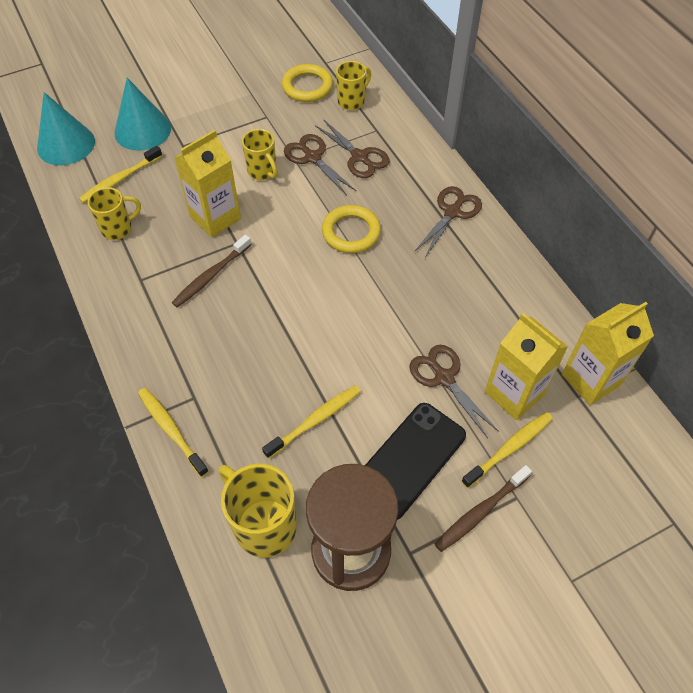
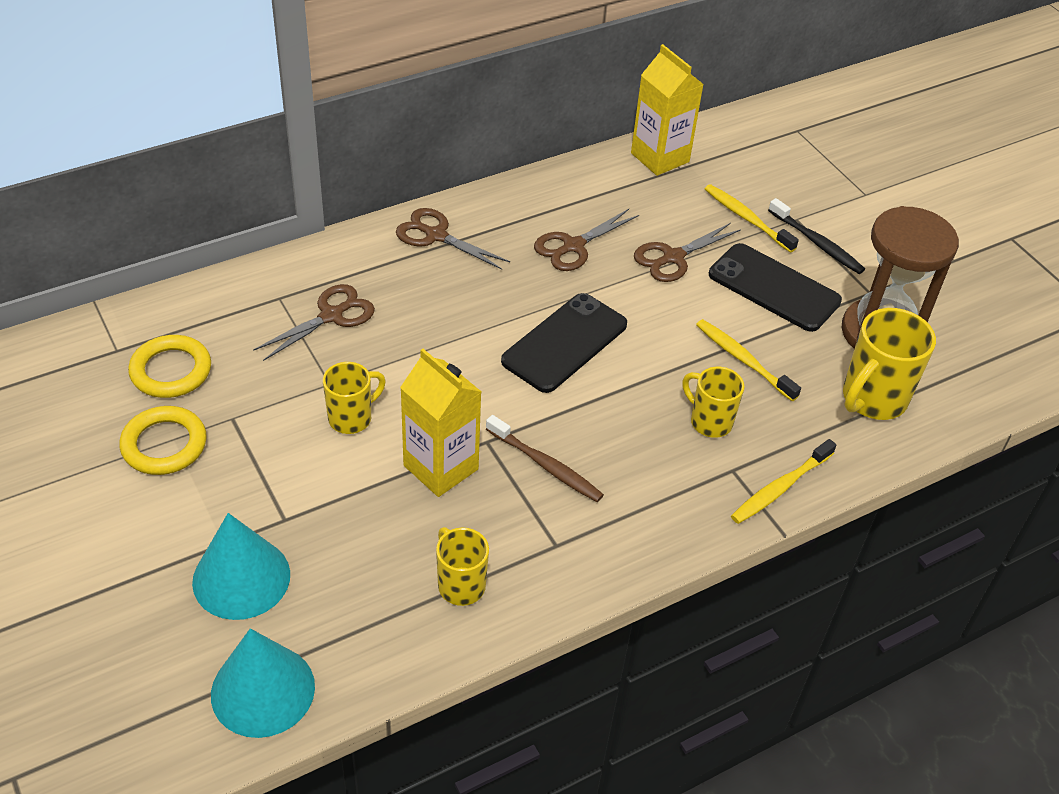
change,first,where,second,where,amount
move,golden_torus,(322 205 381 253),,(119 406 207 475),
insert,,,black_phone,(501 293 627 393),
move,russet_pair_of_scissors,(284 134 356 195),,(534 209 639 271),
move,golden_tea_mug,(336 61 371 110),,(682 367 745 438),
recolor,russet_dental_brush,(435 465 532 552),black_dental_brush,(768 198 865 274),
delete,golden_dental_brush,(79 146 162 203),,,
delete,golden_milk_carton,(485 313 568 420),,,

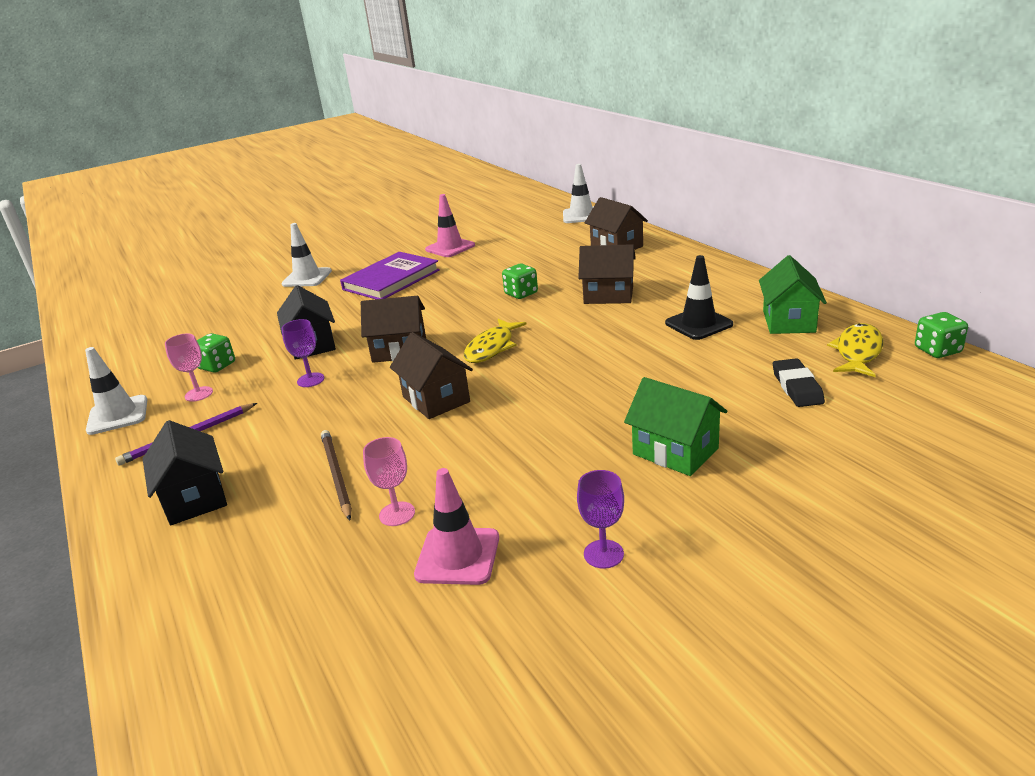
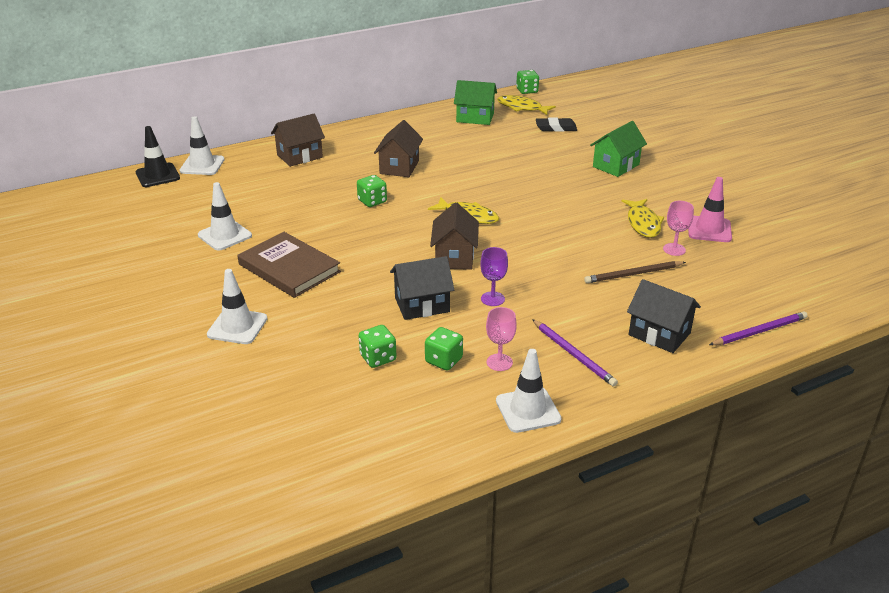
change,first,where,second,where,amount
move,black_traffic_cone,(665 255 733 340),,(136 126 180 187),
recolor,rosy_traffic_cone,(425 194 475 257),pure_white_traffic_cone,(198 182 252 251),
recolor,purple_book,(340 252 440 299),russet_book,(237 232 341 298),
insert,,,emerald_dice,(359 325 397 368),
insert,,,golden_fish_figure,(622 199 664 238),
rotate,black_toy_house,(143 420 227 525),,(627 279 701 353),60 degrees clockwise
insert,,,purple_lead_pencil,(709 311 808 345),
delete,russet_toy_house,(390 332 473 419),,,
delete,purple_chalice,(577 470 624 569),,,

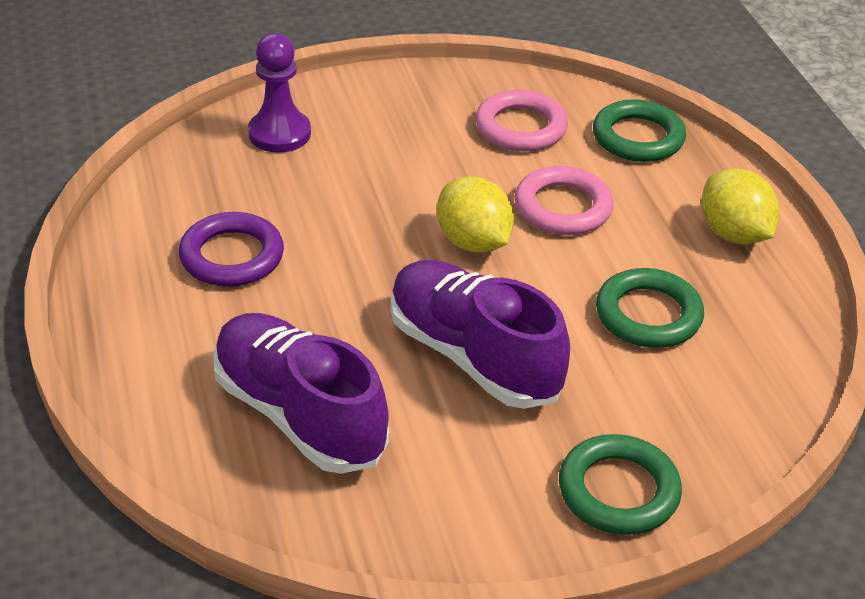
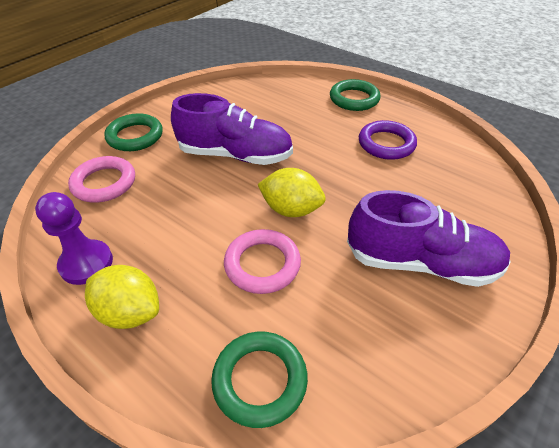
change,first,where,second,where,amount
move,purple_game_pawn,(248 33 311 153),,(35 192 113 285),
move,rosy_torus,(476 90 568 152),,(68 156 135 202),
move,emerald_torus,(596 268 704 348),,(330 79 381 111),
move,purple_sneaker,(213 313 389 474),,(347 190 511 287),

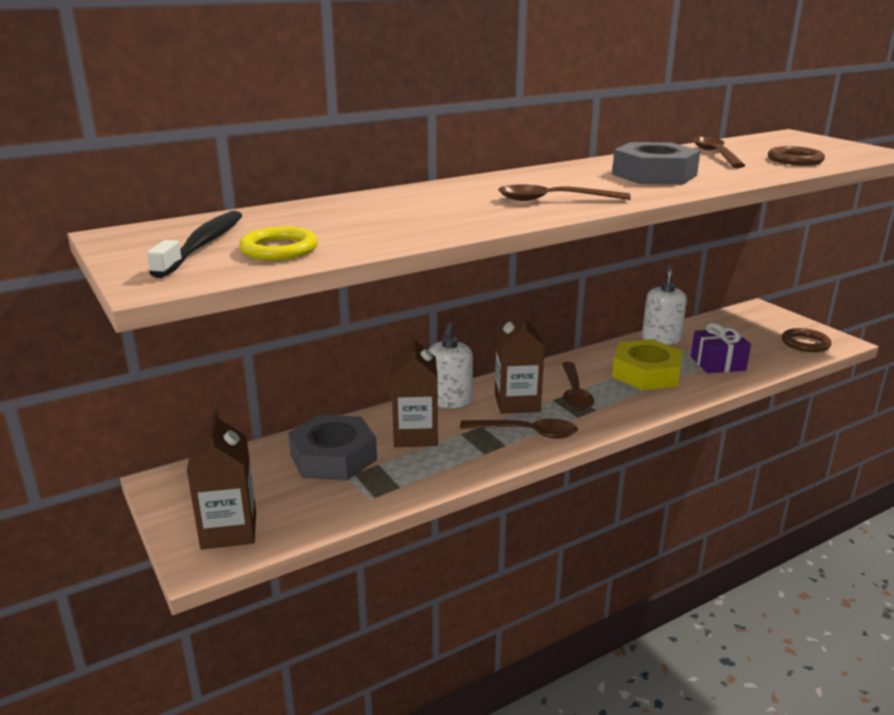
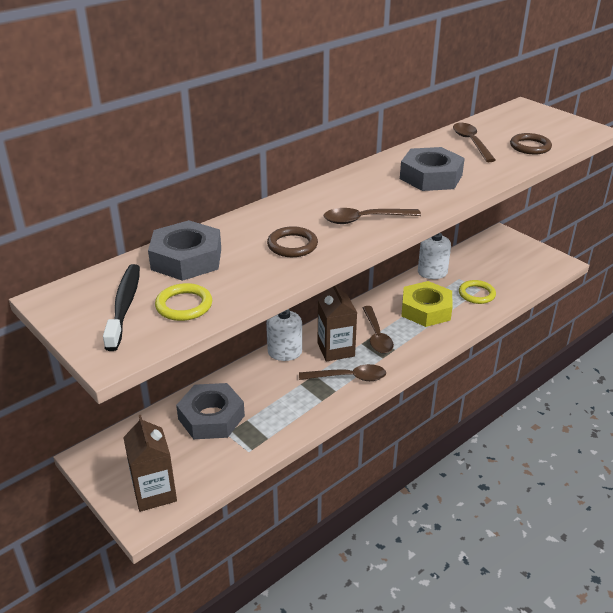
change,first,where,second,where,amount
insert,,,grey_hex_nut,(148 220 221 281),
move,russet_torus,(782 328 831 352),,(267 226 318 257),
replace,purple_present,(691 323 751 373),golden_torus,(459 280 496 304),
delete,russet_milk_carton,(391 332 438 447),,,

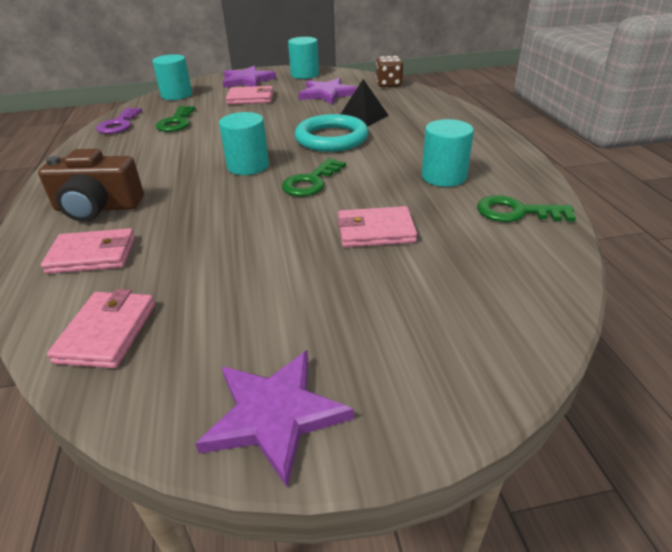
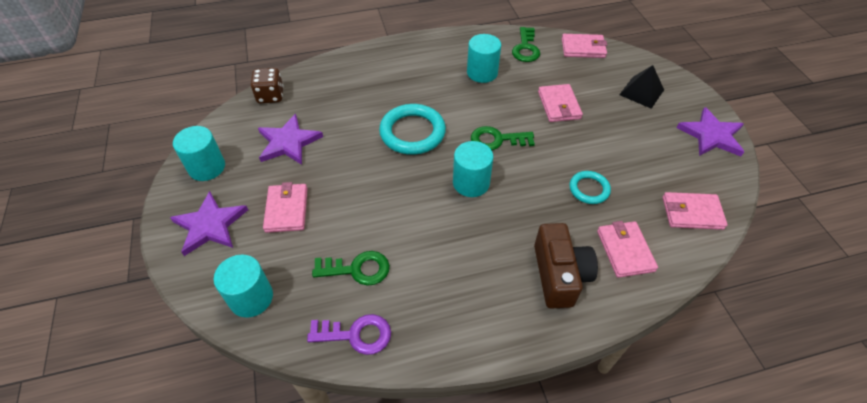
change,first,where,second,where,amount
rotate,emerald_latchkey,(282 158 346 196),,(471 126 535 150),150 degrees clockwise
insert,,,rosy_card_wallet,(562 34 607 58),
insert,,,aqua_torus,(570 171 611 204),
move,black_pyramid,(341 79 389 127),,(619 65 664 109),

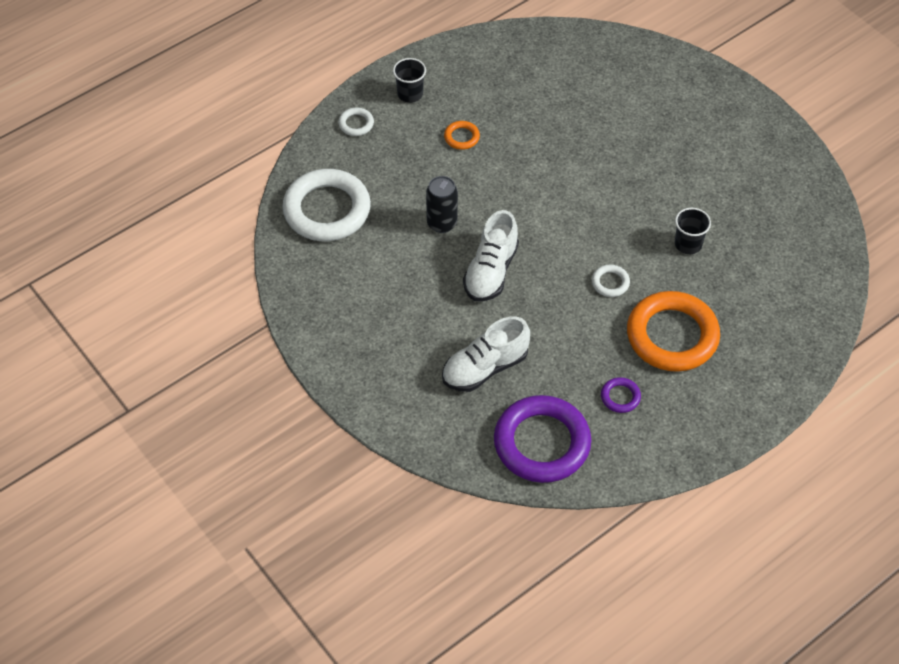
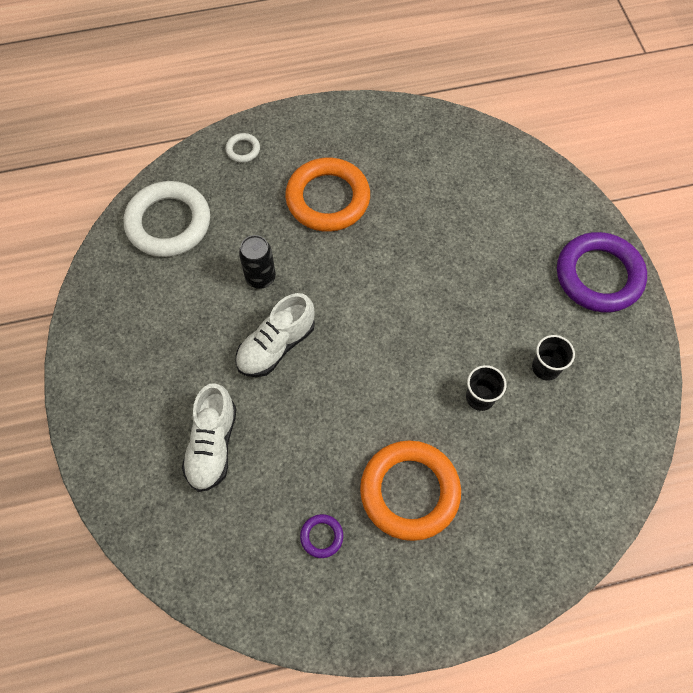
change,first,where,second,where,amount
rotate,pure_white_sneaker,(442 317 530 392),,(182 383 237 492),75 degrees counterclockwise
resize,bright_orange_torus,(444 121 480 150),,(285 158 370 232),x2.37
move,black_beaker,(393 58 426 103),,(532 335 575 380),
move,purple_torus,(494 395 591 483),,(557 232 647 312),
delete,pure_white_torus,(592 265 630 297),,,

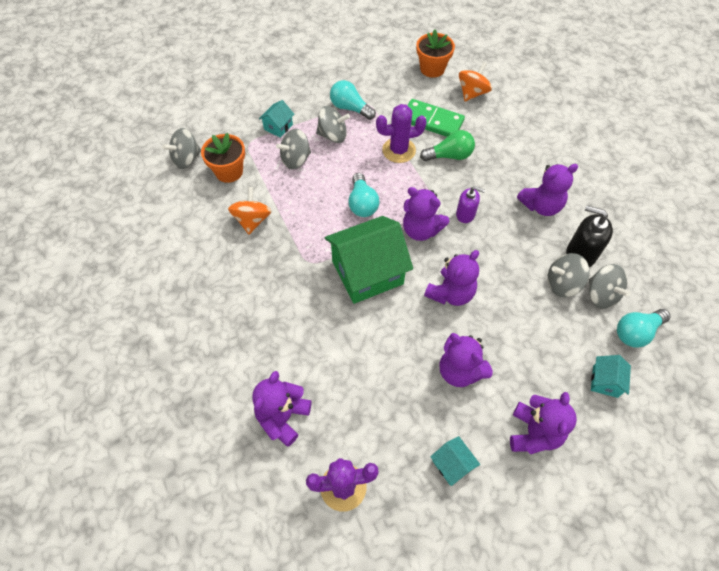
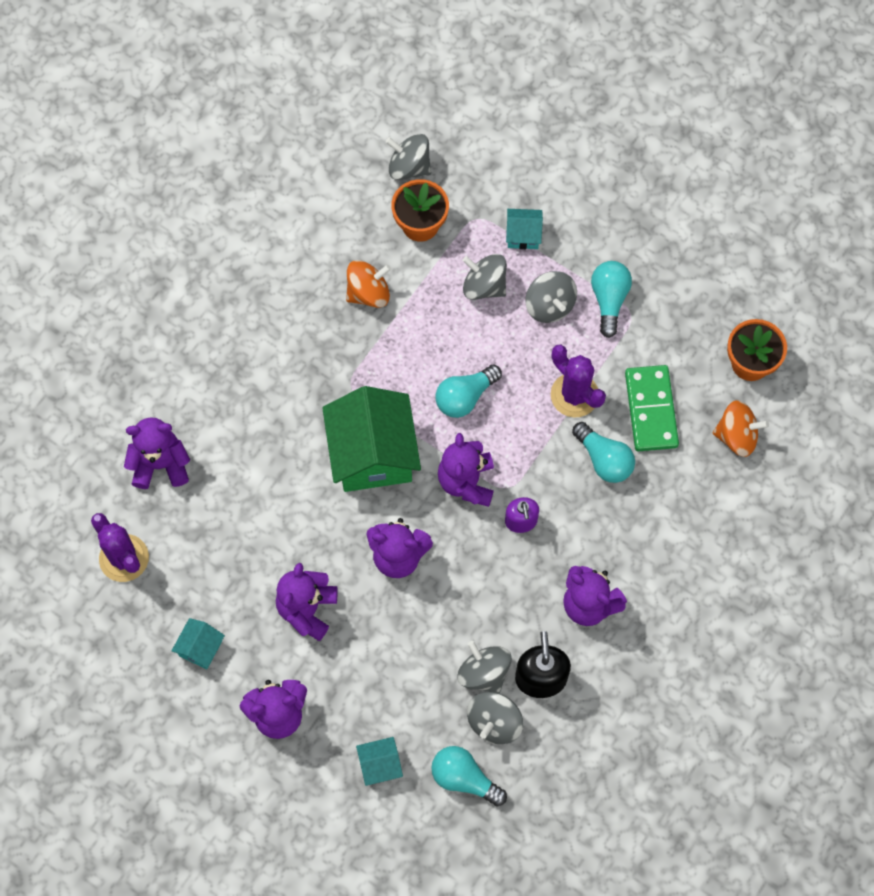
change,first,where,second,where,amount
rotate,emerald_toy_house,(325 216 413 304),,(322 386 421 492),45 degrees clockwise
recolor,emerald_bulb,(420 130 475 161),aqua_bulb,(572 422 635 483),

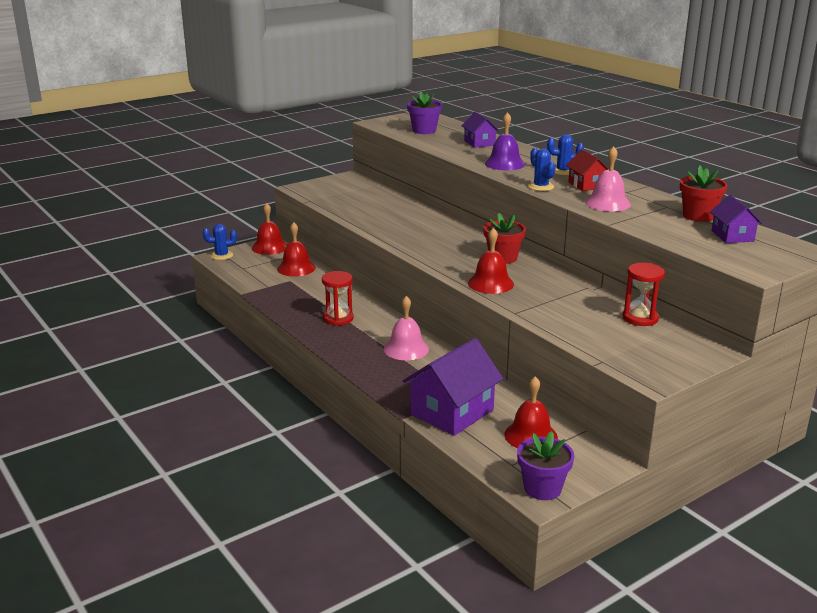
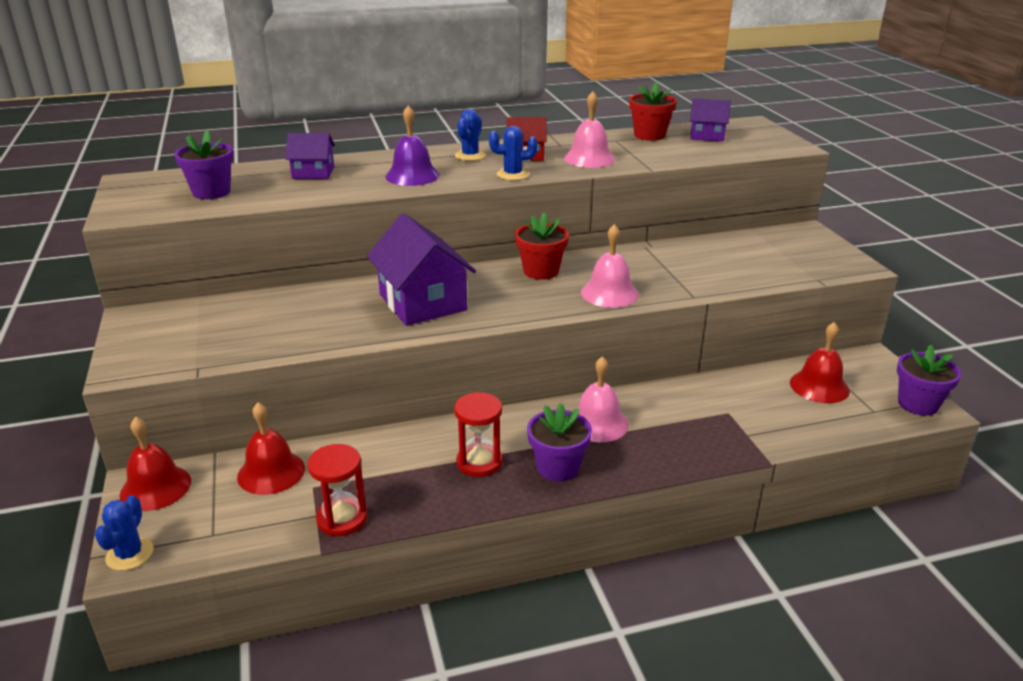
change,first,where,second,where,amount
move,crimson_sandglass,(623 263 665 326),,(307 444 367 536),
move,purple_toy_house,(403 338 503 436),,(367 213 476 326),
insert,,,purple_potted_plant,(527 403 592 482),
recolor,crimson_hand_bell,(468 228 514 294),rosy_hand_bell,(581 224 639 308),

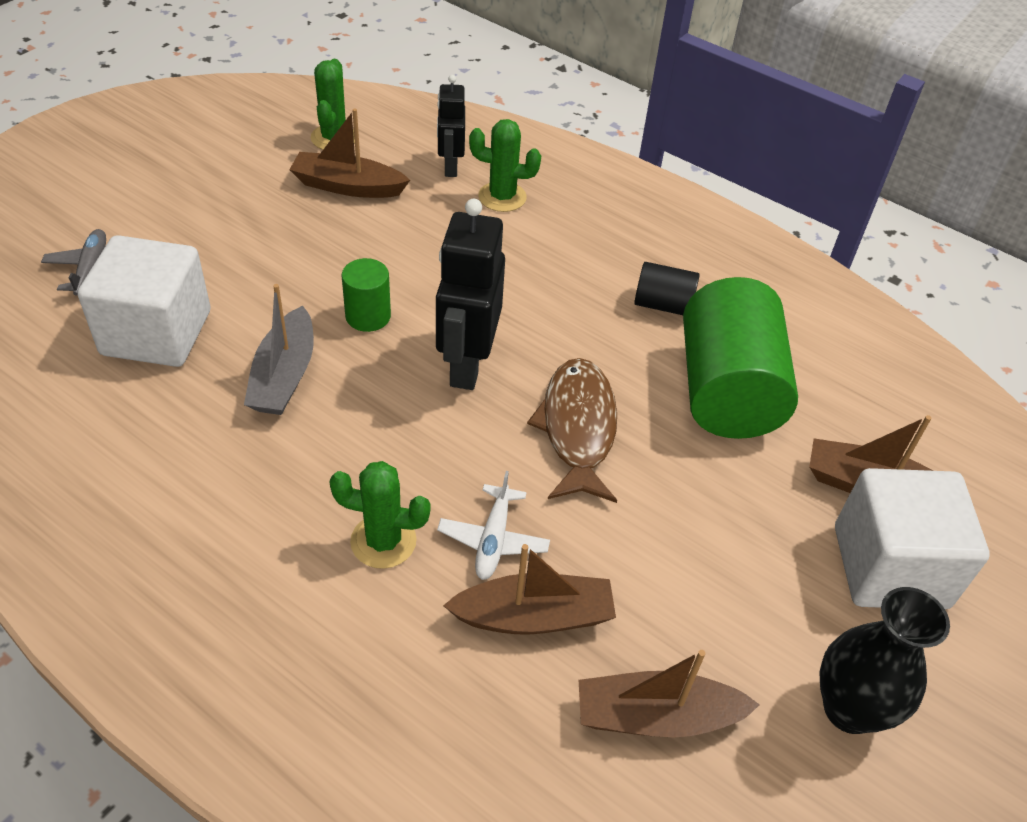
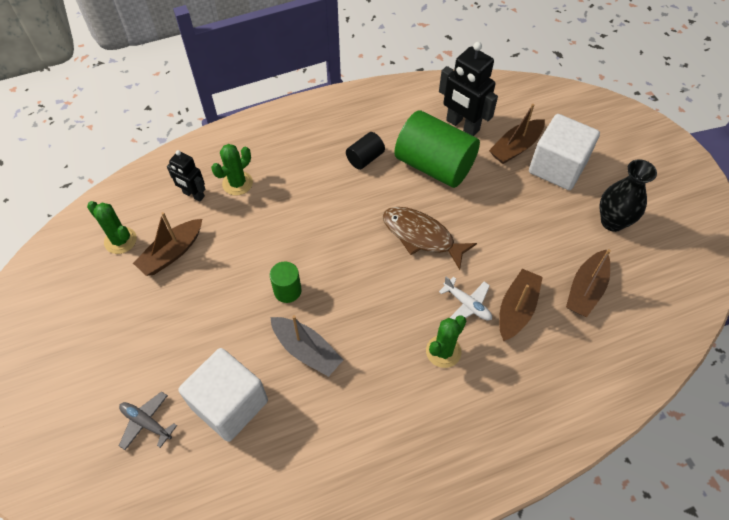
change,first,where,second,where,amount
move,black_robot_figure,(436 199 505 390),,(439 42 498 136),

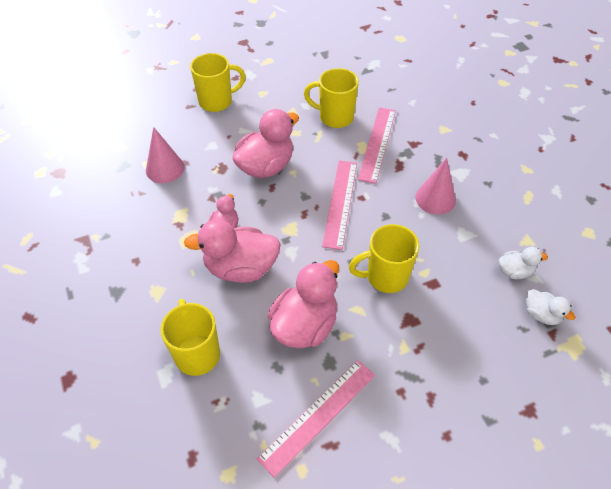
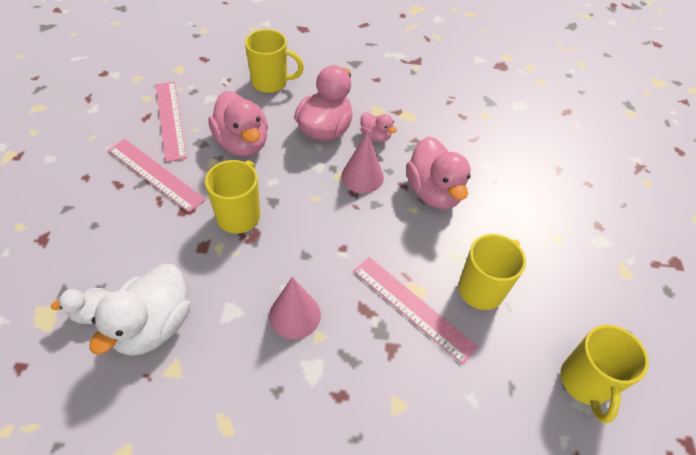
change,first,where,second,where,amount
resize,pure_white_duck,(498 247 548 279),,(89 264 190 356),x1.94
move,rosy_straightedge,(322 160 357 250),,(108 139 206 213),
move,rosy_cone_shape,(146 127 185 183),,(341 131 384 193),
move,golden_tea_mug,(190 53 246 112),,(561 325 649 423),

